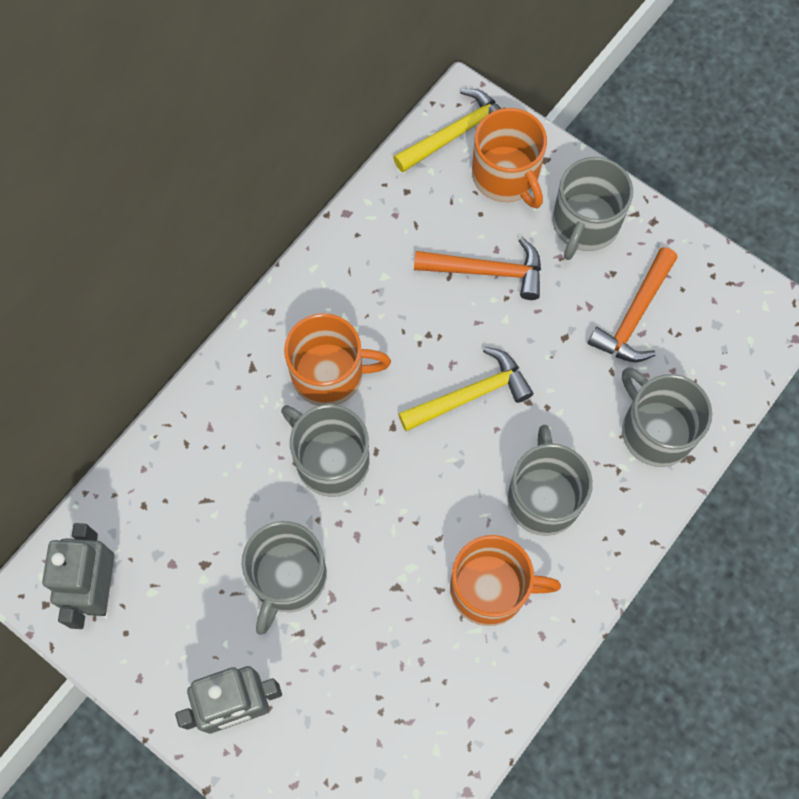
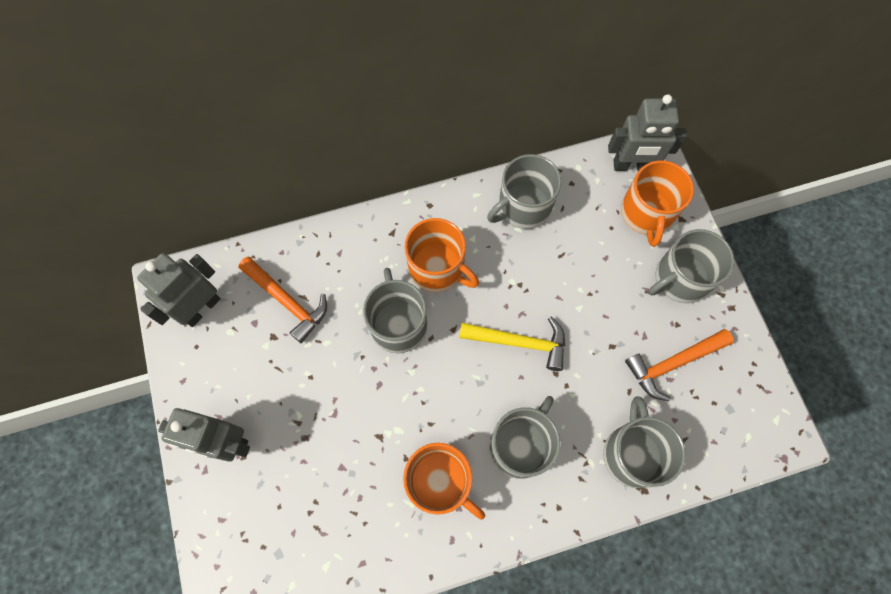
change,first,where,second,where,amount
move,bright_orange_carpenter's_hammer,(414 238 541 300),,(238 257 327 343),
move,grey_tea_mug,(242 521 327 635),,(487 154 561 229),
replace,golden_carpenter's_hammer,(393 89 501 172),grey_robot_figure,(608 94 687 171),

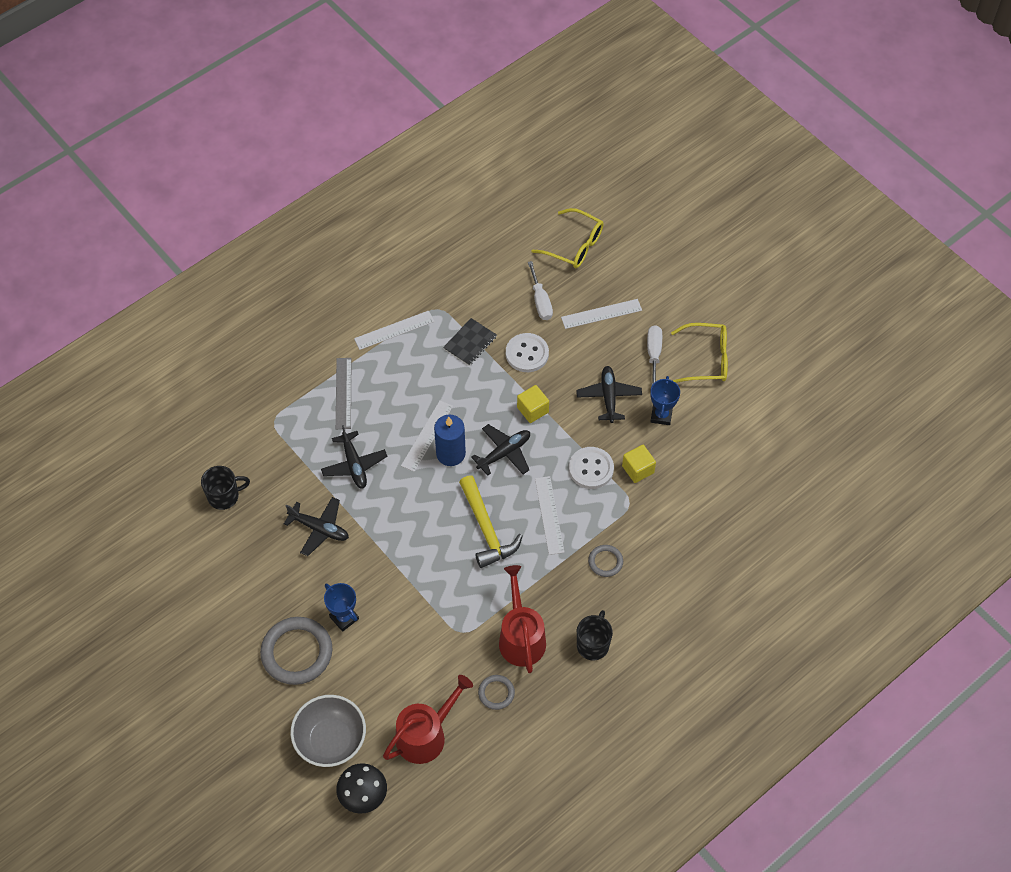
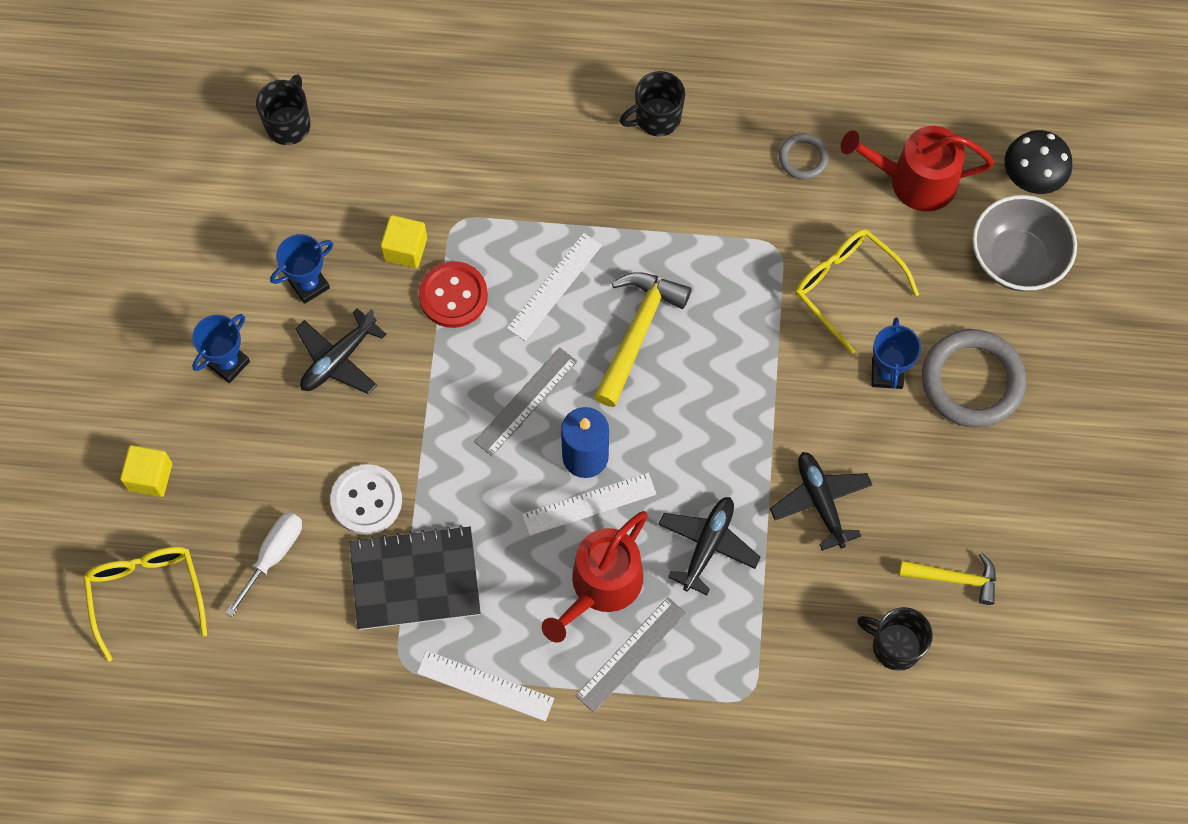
change,first,where,second,where,amount
move,golden_cube,(517 385 549 423),,(120 445 172 497),
replace,pure_white_screwdriver,(647 325 662 386),cobalt_trophy,(192 314 250 383),
insert,,,black_tea_mug,(256 74 310 145),
resize,black_notepad,(443 318 497 366),,(350 525 480 630),x1.63
recolor,pure_white_sewing_button,(569 447 614 489),crimson_sewing_button,(419 261 488 328),
replace,black_aeroplane,(471 424 530 476),grey_straightedge,(474 347 578 456),
move,crimson_watering_pot,(499 565 546 673),,(542 511 648 642),
move,golden_glasses,(671 323 728 383),,(795 229 919 354),
insert,,,golden_carpenter's_hammer,(899 553 996 605),
delete,pure_white_straightedge,(561 299 642 329),,,
delete,grey_torus,(588 545 623 577),,,

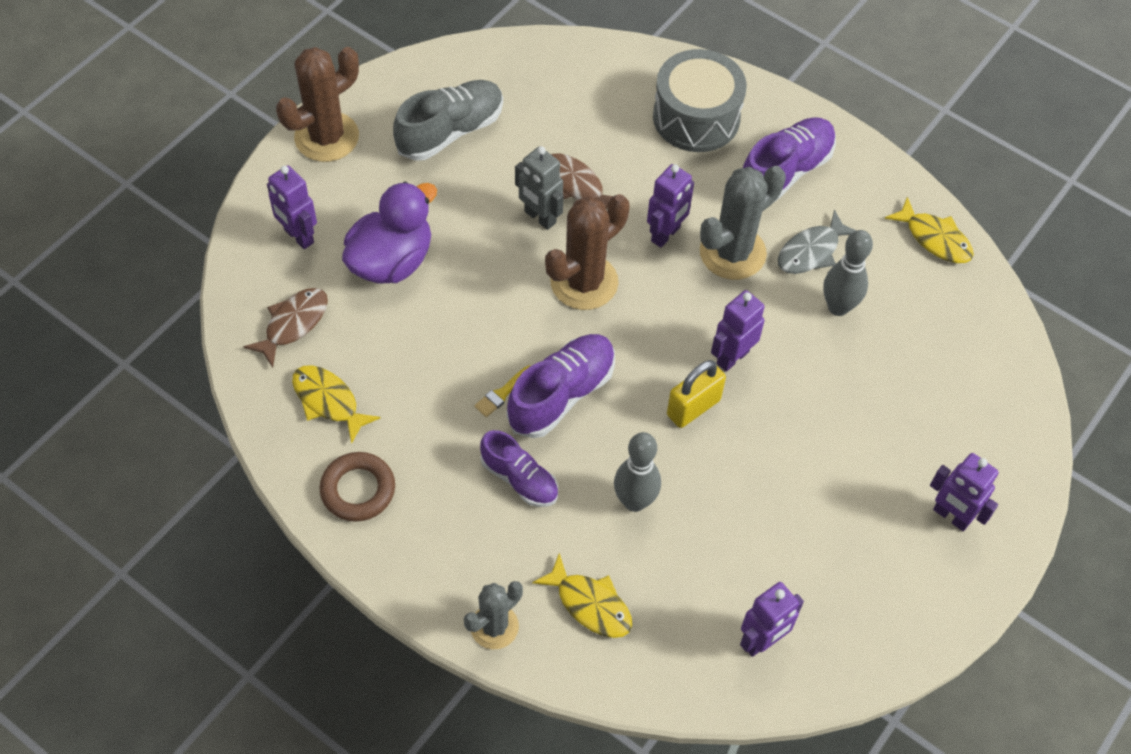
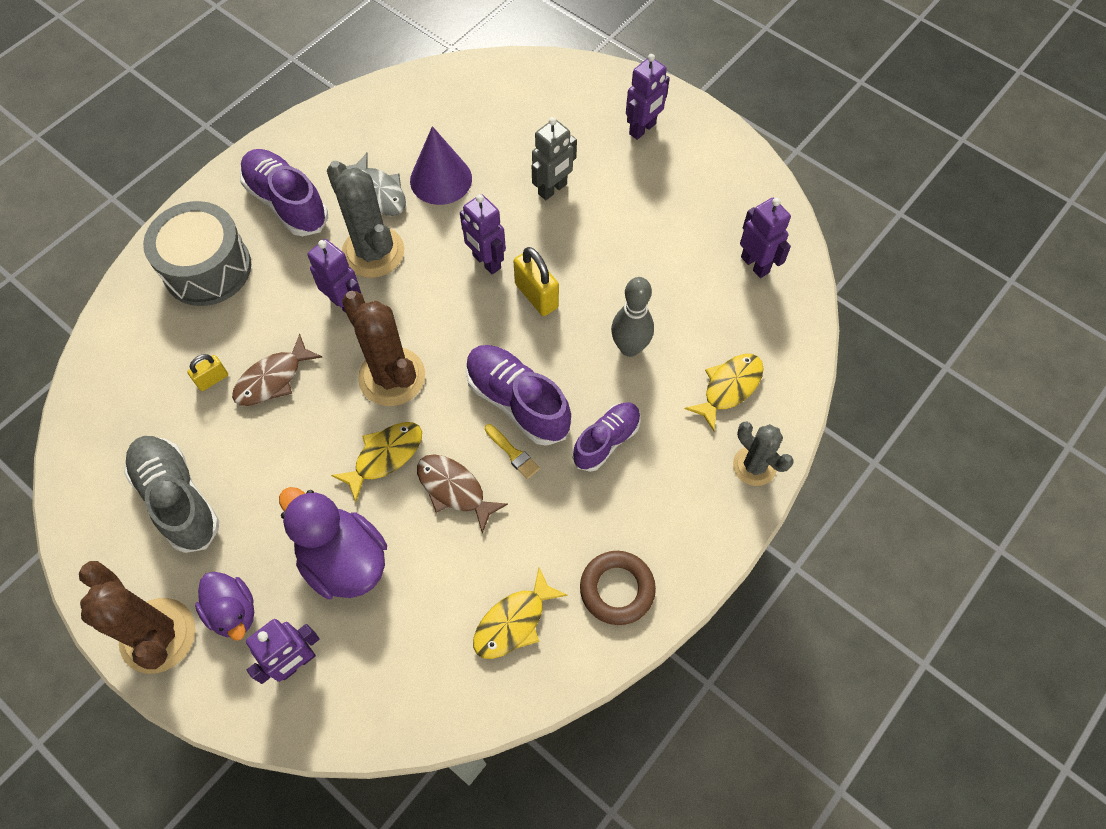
change,first,where,second,where,amount
insert,,,golden_small_lock,(187 354 228 391),
insert,,,purple_duck,(195 572 254 641),
move,golden_fish_figure,(885 197 974 263),,(331 422 422 502),
replace,grey_bowling_pin,(823 230 873 316),purple_cone_shape,(410 126 472 205),
move,russet_fish_figure,(243 288 328 367),,(417 454 508 534),
move,grey_robot_figure,(515 146 564 230),,(532 117 577 200),

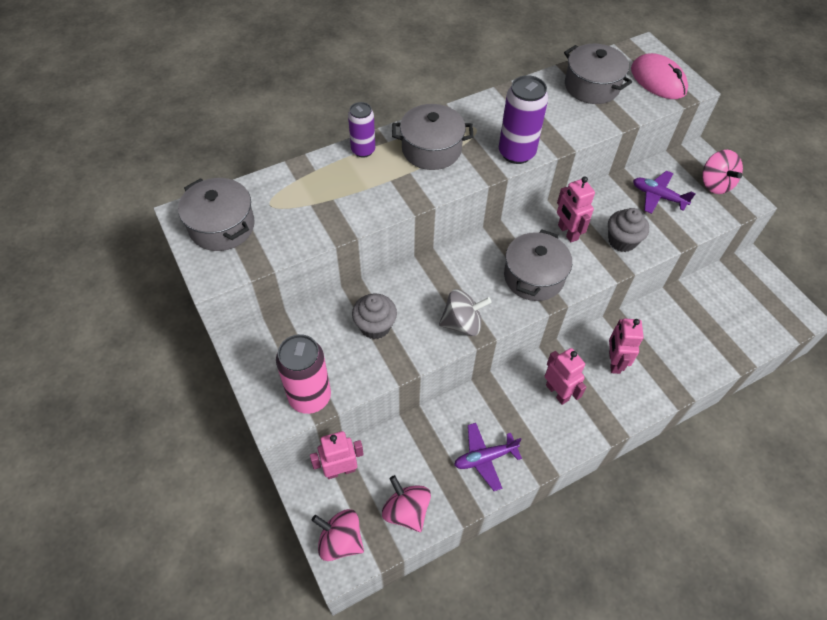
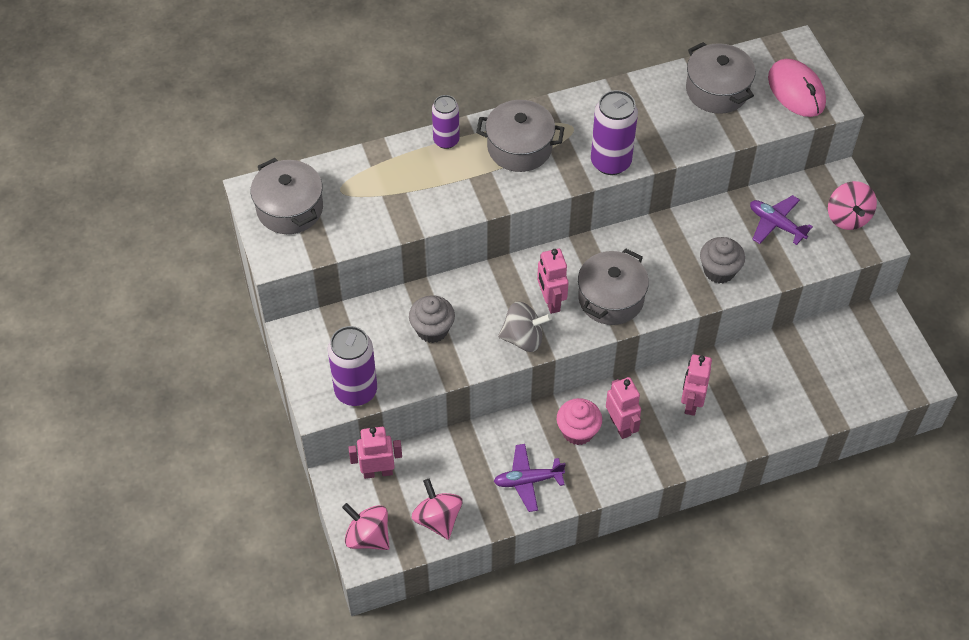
change,first,where,second,where,amount
recolor,rosy_tin,(276 334 331 414),purple_tin,(328 326 377 406),
move,rosy_robot_figure,(557 177 595 242),,(537 249 569 314),
insert,,,rosy_fairy_cake,(557 398 602 445),

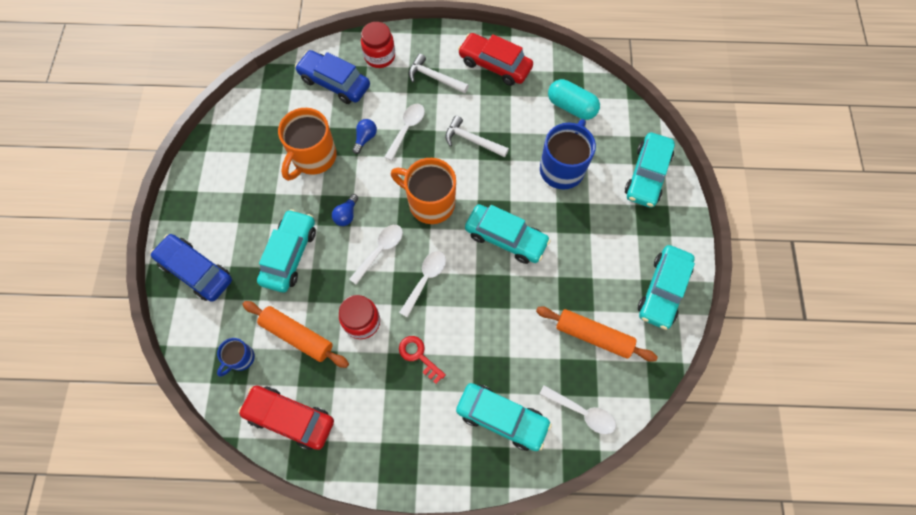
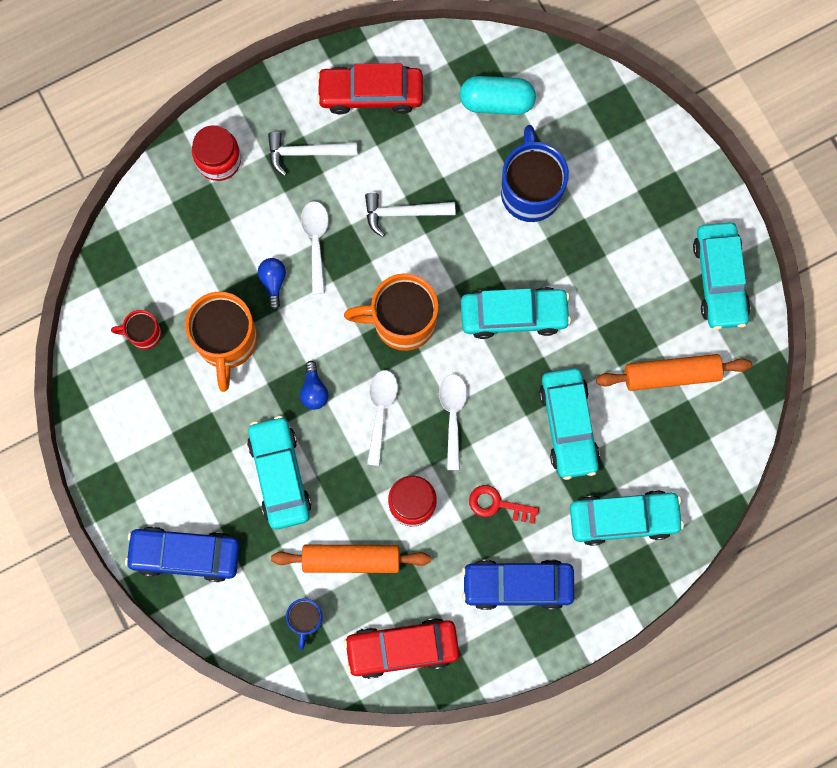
change,first,where,second,where,amount
insert,,,crimson_tea_mug,(111 310 162 350),
move,cobalt_toy_car,(295 50 370 104),,(462 560 575 610),
move,aqua_toy_car,(625 132 675 208),,(539 368 600 480),
delete,pure_white_spoon,(539 385 616 435),,,

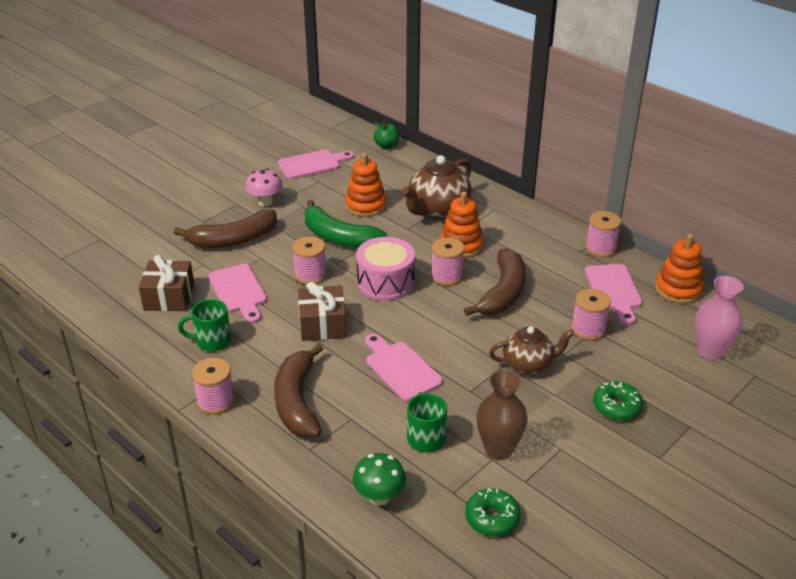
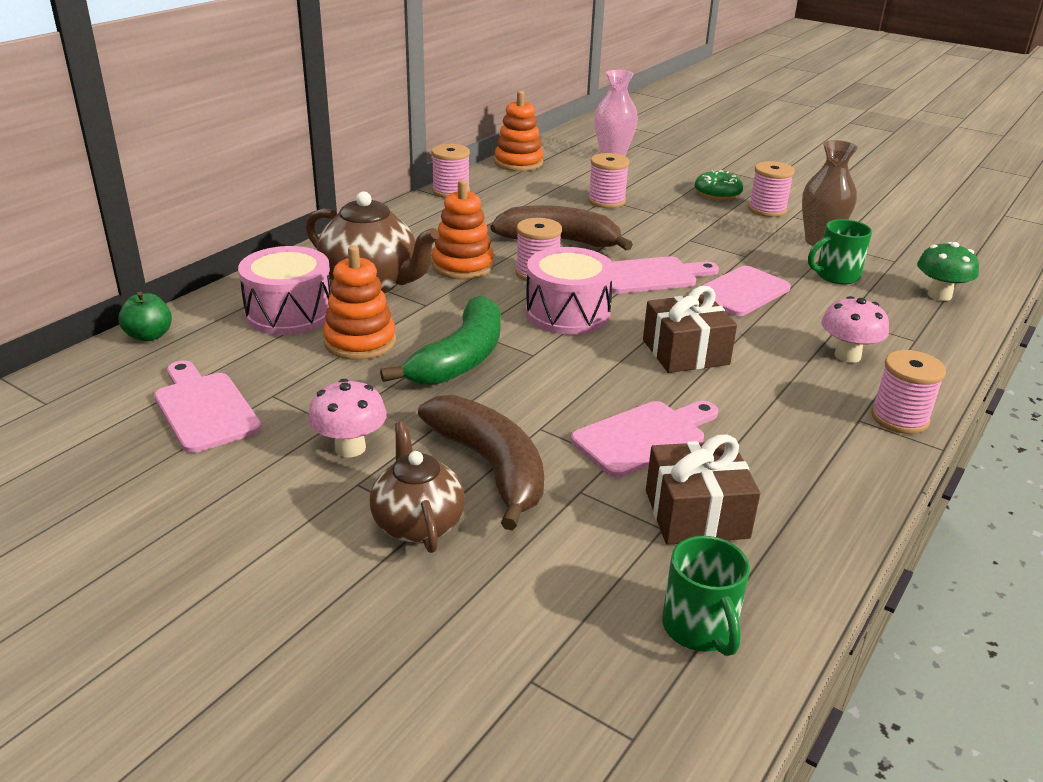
change,first,where,second,where,amount
insert,,,rosy_drum,(238 246 332 335),
move,russet_teapot,(489 326 574 375),,(370 422 465 553),
move,rosy_bread_board,(585 264 643 325),,(612 256 719 294),
move,emerald_tea_mug,(178 299 231 352),,(662 536 750 656),
move,rosy_bobbin,(292 237 327 285),,(748 161 795 217),
replace,russet_toy_banana,(274 343 323 438),rosy_toadstool,(821 296 889 363),
delete,emerald_glazed_donut,(465 488 520 537),,,

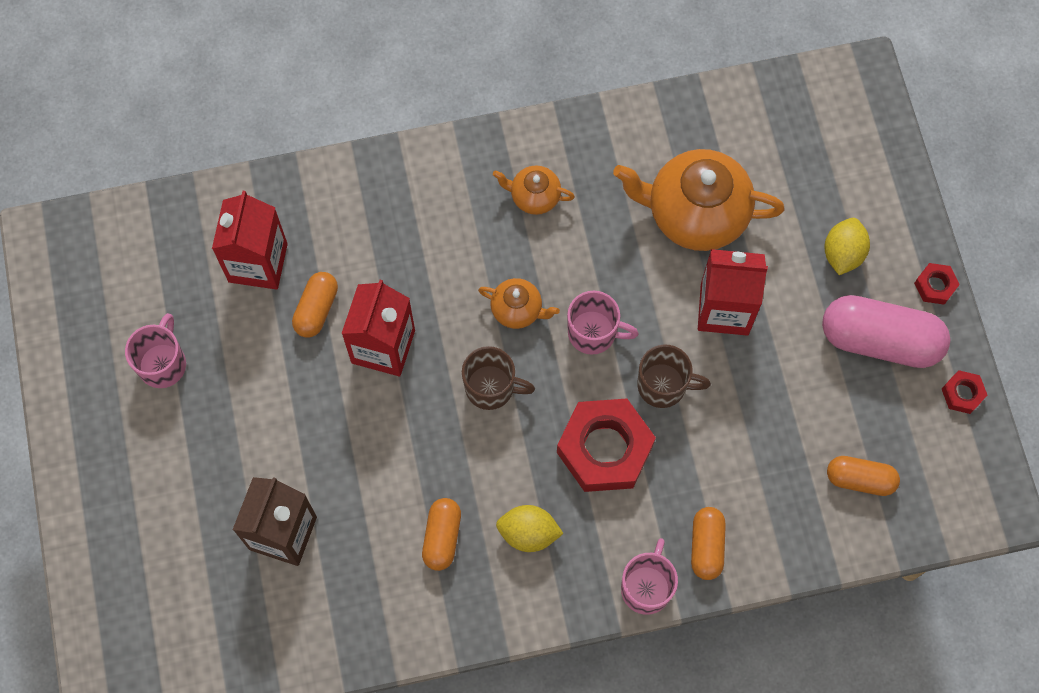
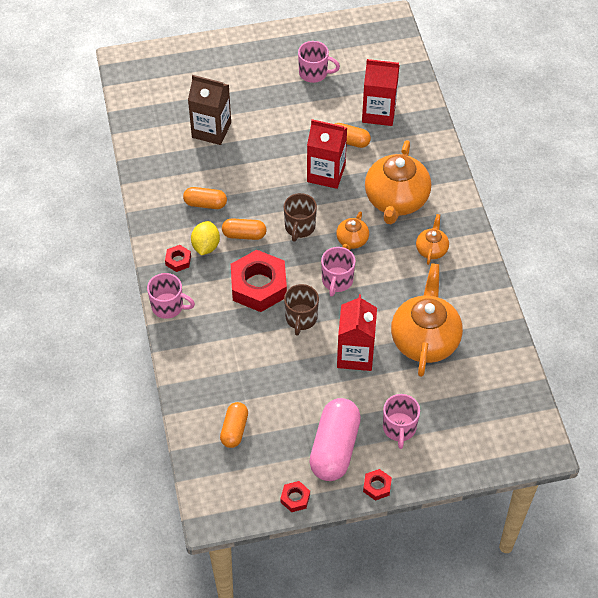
change,first,where,second,where,amount
insert,,,crimson_hex_nut,(165 245 191 272),
move,bright_orange_pill_shape,(691 507 726 580),,(222 218 266 240),
insert,,,bright_orange_teapot,(365 140 431 224),
replace,golden_citrus_fruit,(825 218 870 275),rosy_tea_mug,(383 394 420 449),

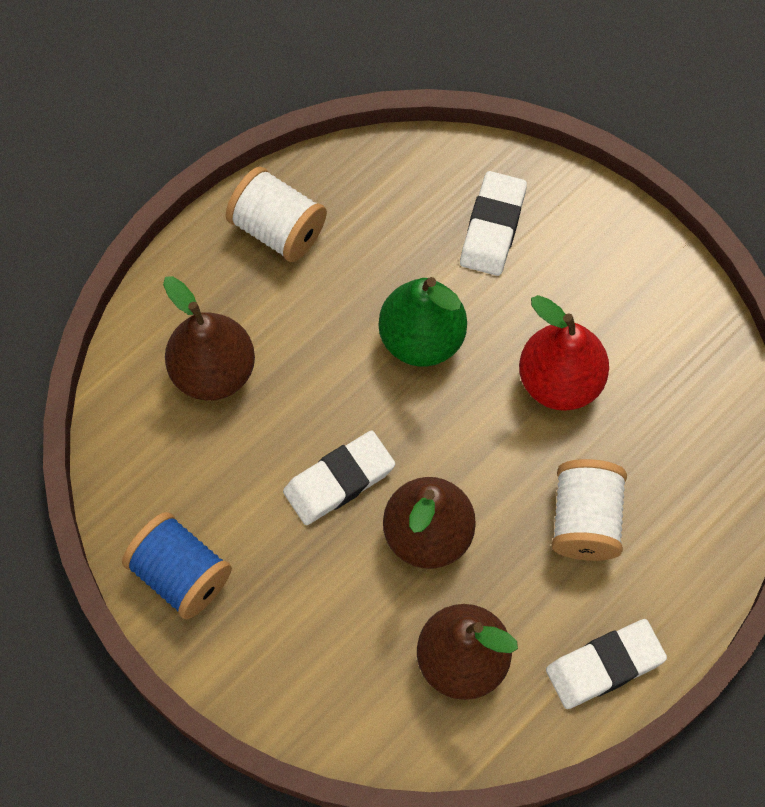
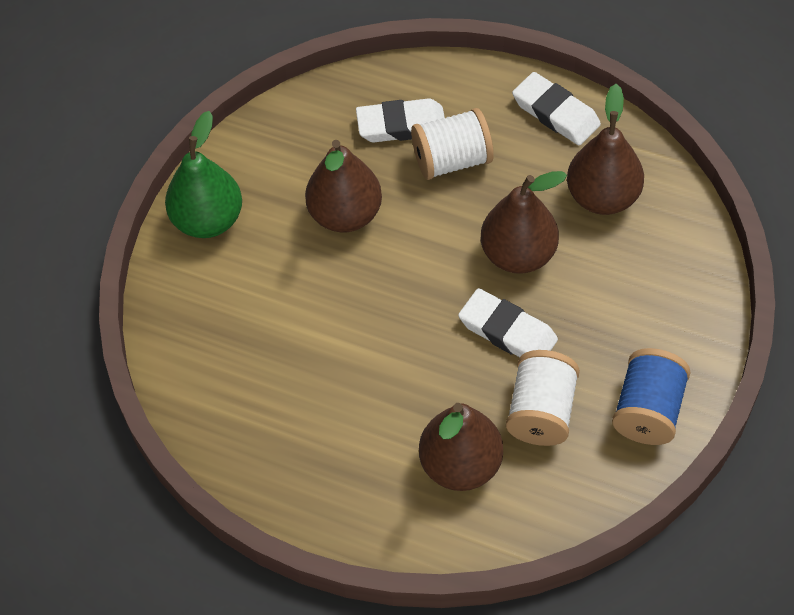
change,first,where,second,where,amount
move,emerald_pear,(378 277 467 367),,(165 111 242 238),
recolor,crimson_pear,(519 295 609 411),russet_pear,(305 140 382 233),
move,pure_white_eraser,(460 171 527 276),,(356 98 445 142),
move,pure_white_bobbin,(226 167 327 262),,(506 350 580 446),

